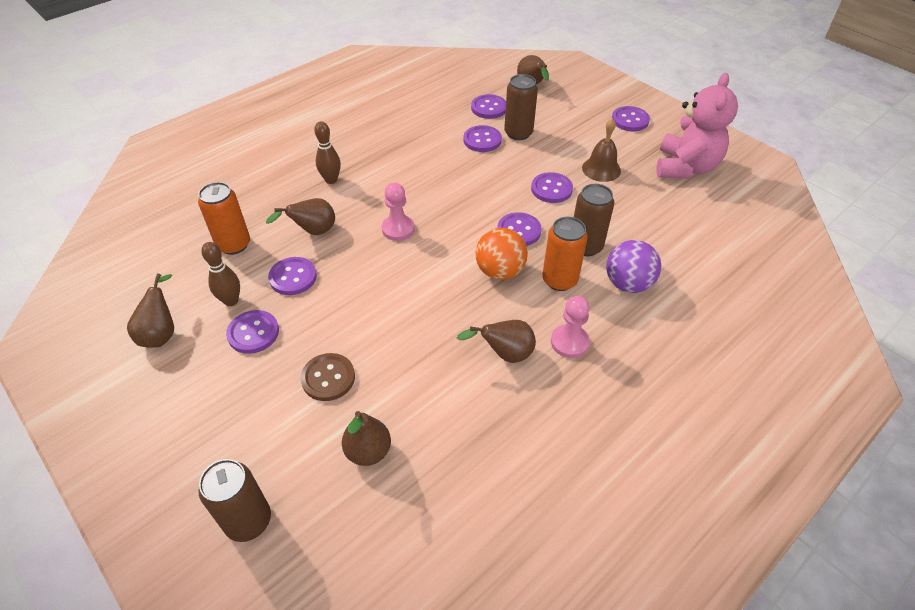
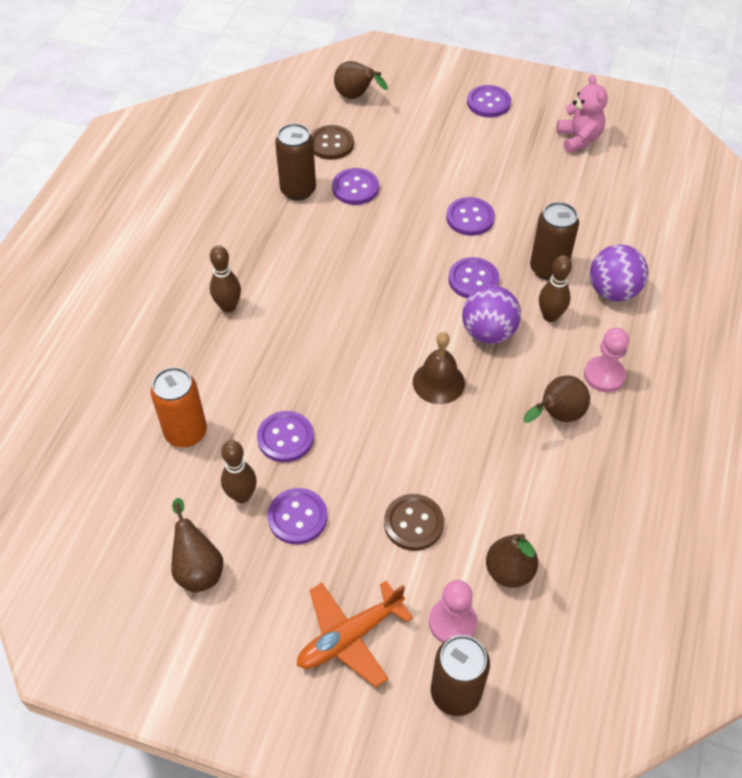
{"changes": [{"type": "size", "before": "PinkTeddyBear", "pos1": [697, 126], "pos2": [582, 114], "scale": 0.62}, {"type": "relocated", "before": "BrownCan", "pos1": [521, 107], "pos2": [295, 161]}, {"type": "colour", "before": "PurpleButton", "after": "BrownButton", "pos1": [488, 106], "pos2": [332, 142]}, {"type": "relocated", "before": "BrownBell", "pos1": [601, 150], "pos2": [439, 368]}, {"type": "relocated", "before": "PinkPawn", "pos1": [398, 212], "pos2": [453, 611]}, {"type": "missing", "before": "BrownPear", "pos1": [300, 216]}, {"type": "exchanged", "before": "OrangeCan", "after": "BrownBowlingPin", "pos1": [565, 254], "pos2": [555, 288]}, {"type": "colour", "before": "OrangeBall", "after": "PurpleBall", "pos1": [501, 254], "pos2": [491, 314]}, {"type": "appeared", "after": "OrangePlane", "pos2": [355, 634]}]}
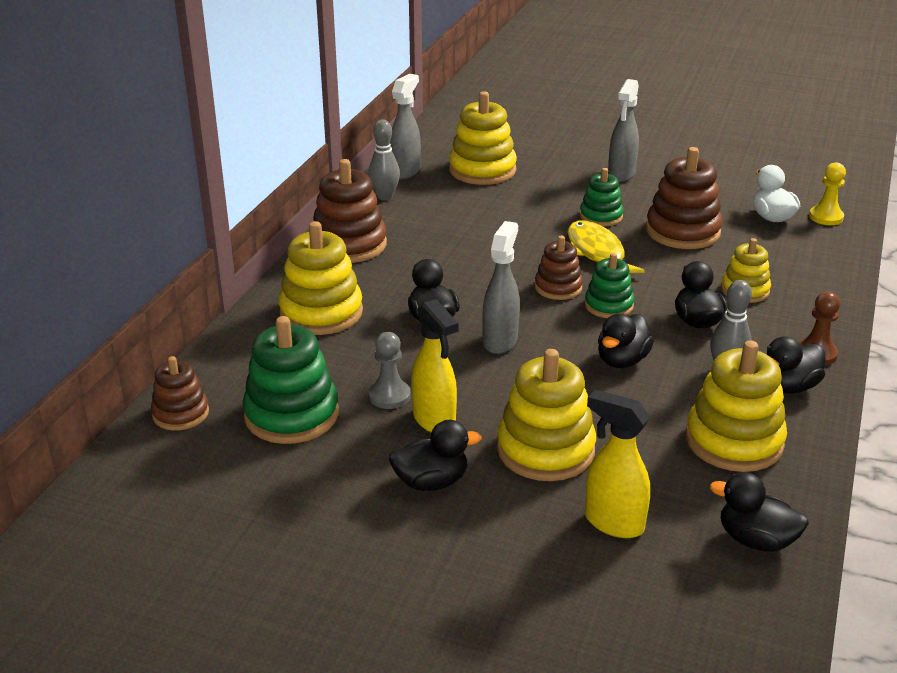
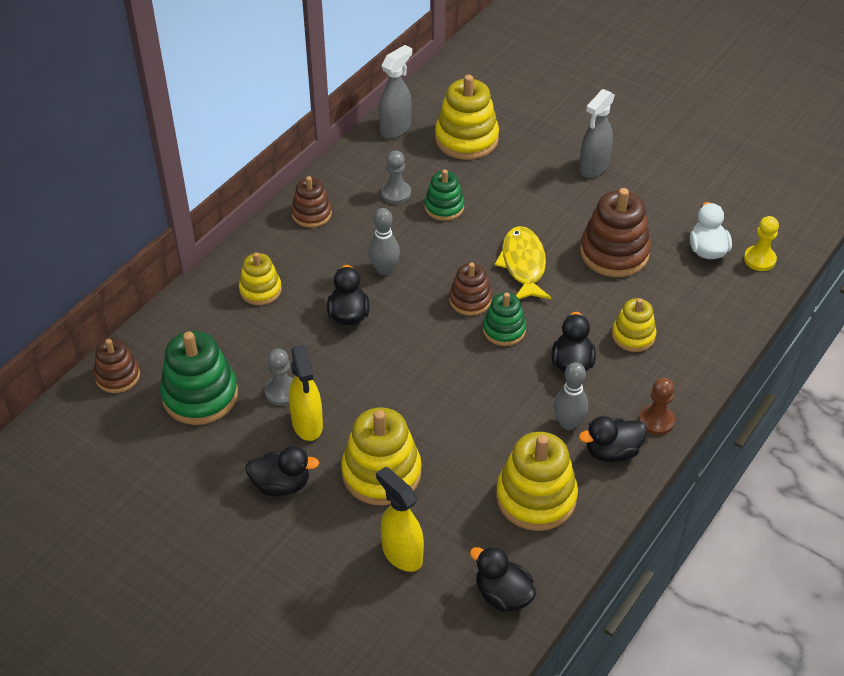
{"changes": [{"type": "relocated", "before": "GreyBowlingPin", "pos1": [384, 160], "pos2": [384, 241]}, {"type": "size", "before": "BrownStackingToy", "pos1": [350, 211], "pos2": [311, 202], "scale": 0.59}, {"type": "relocated", "before": "GreenStackingToy", "pos1": [602, 197], "pos2": [444, 195]}, {"type": "size", "before": "YellowStackingToy", "pos1": [320, 278], "pos2": [260, 278], "scale": 0.59}, {"type": "missing", "before": "GreySprayBottle", "pos1": [501, 287]}, {"type": "missing", "before": "BlackDuck", "pos1": [626, 341]}, {"type": "appeared", "after": "GreyPawn", "pos2": [396, 177]}]}
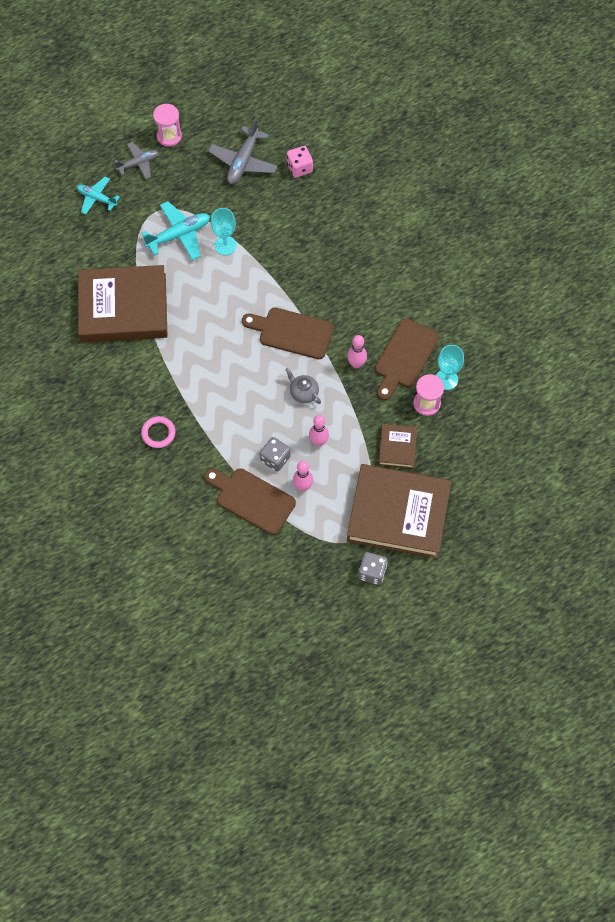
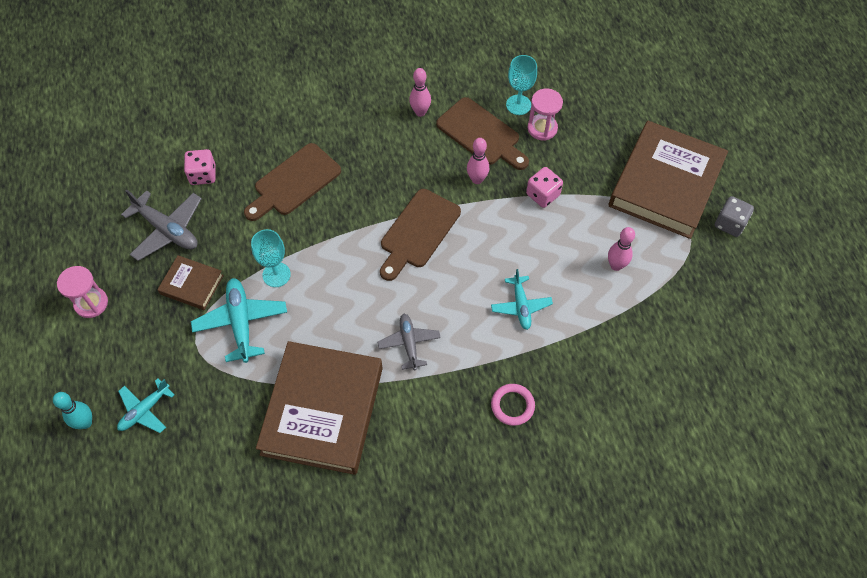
{"changes": [{"type": "relocated", "before": "GreyPlane", "pos1": [136, 160], "pos2": [409, 342]}, {"type": "missing", "before": "GreyTeapot", "pos1": [303, 386]}, {"type": "relocated", "before": "PinkBowlingPin", "pos1": [319, 430], "pos2": [420, 92]}, {"type": "relocated", "before": "BrownBook", "pos1": [397, 446], "pos2": [190, 282]}, {"type": "missing", "before": "GreyDice", "pos1": [275, 454]}, {"type": "relocated", "before": "BrownCuttingBoard", "pos1": [250, 501], "pos2": [292, 182]}, {"type": "appeared", "after": "PinkDice", "pos2": [544, 187]}, {"type": "appeared", "after": "TurquoisePlane", "pos2": [522, 299]}, {"type": "appeared", "after": "TurquoiseBowlingPin", "pos2": [72, 410]}]}
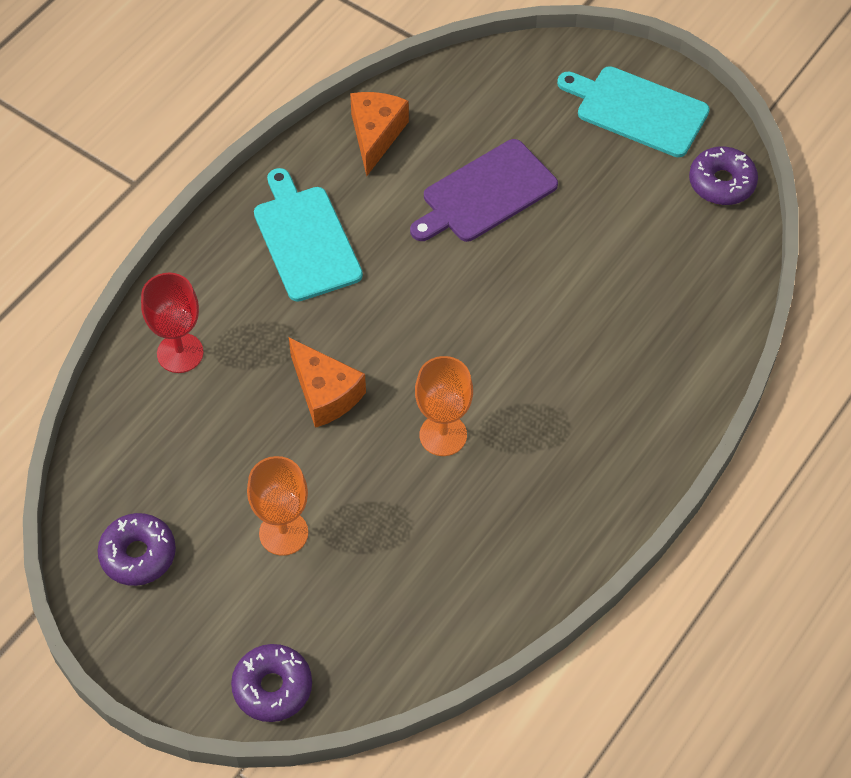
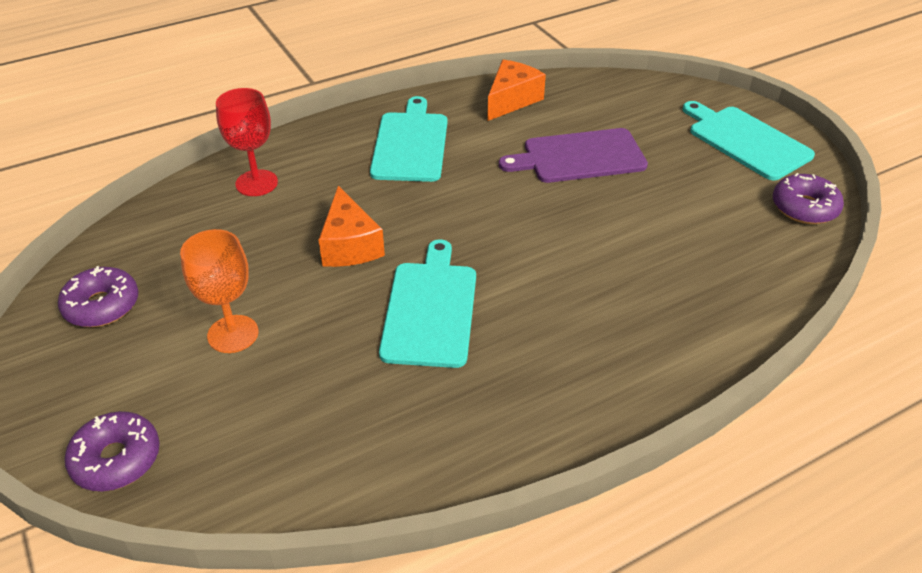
{"changes": [{"type": "exchanged", "before": "OrangeGoblet", "after": "TurquoiseCuttingBoard", "pos1": [444, 406], "pos2": [427, 303]}]}
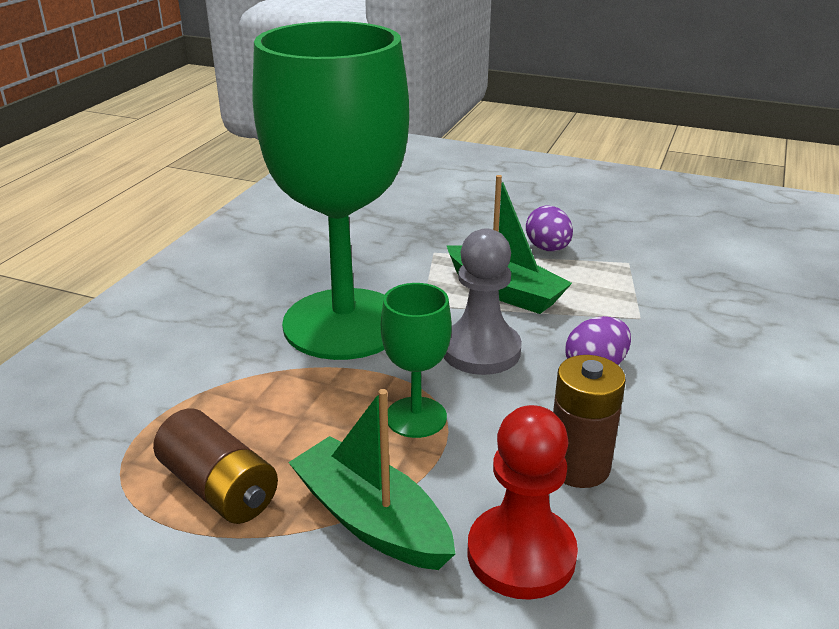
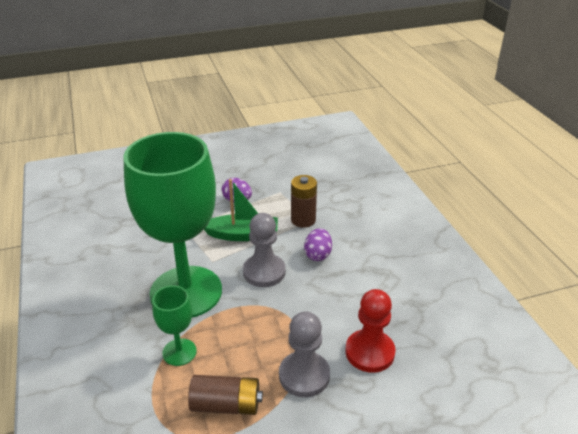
{"changes": [{"type": "relocated", "before": "GreenGoblet", "pos1": [416, 360], "pos2": [174, 326]}, {"type": "relocated", "before": "BrownBattery", "pos1": [589, 421], "pos2": [304, 201]}, {"type": "exchanged", "before": "GreenBoat", "after": "GreyPawn", "pos1": [372, 479], "pos2": [304, 354]}]}
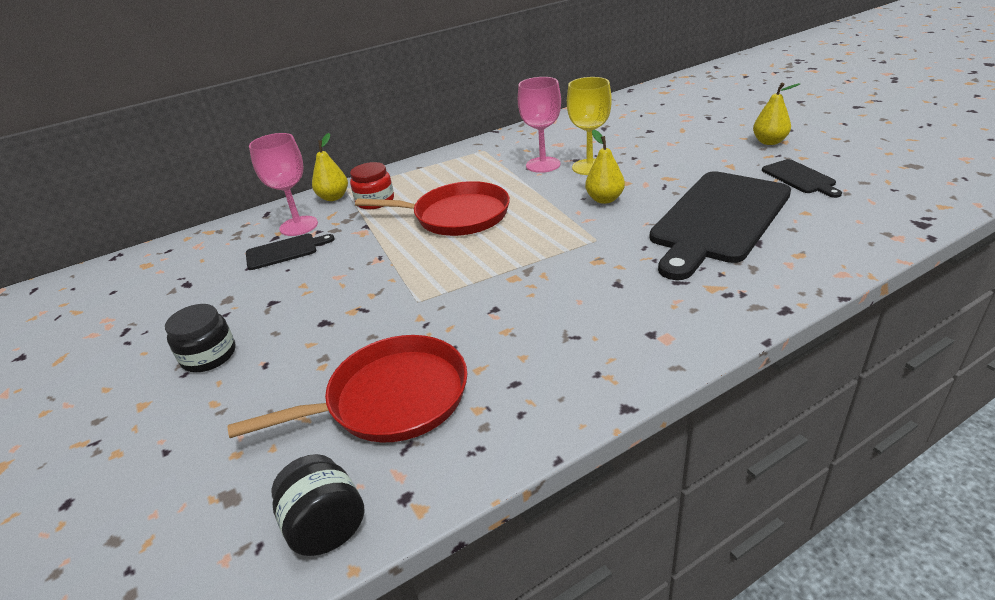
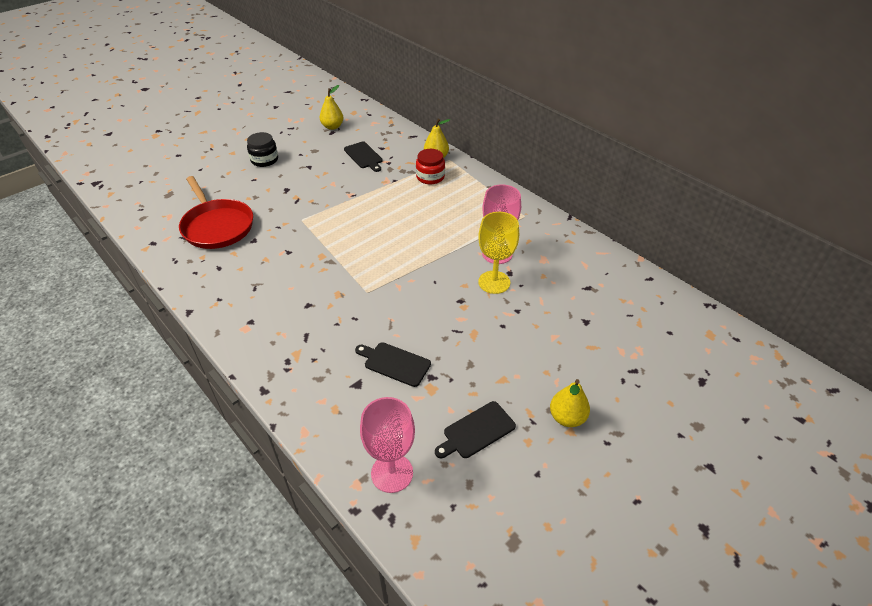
{"changes": [{"type": "relocated", "before": "YellowPear", "pos1": [605, 167], "pos2": [331, 107]}, {"type": "relocated", "before": "PinkGoblet", "pos1": [283, 184], "pos2": [387, 445]}, {"type": "size", "before": "BlackCuttingBoard", "pos1": [720, 225], "pos2": [393, 364], "scale": 0.45}, {"type": "missing", "before": "RedPan", "pos1": [432, 208]}, {"type": "missing", "before": "BlackJar", "pos1": [317, 505]}]}
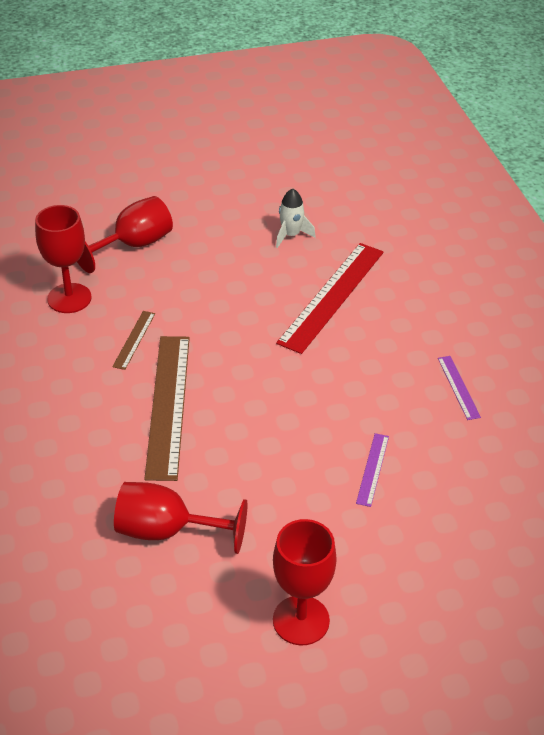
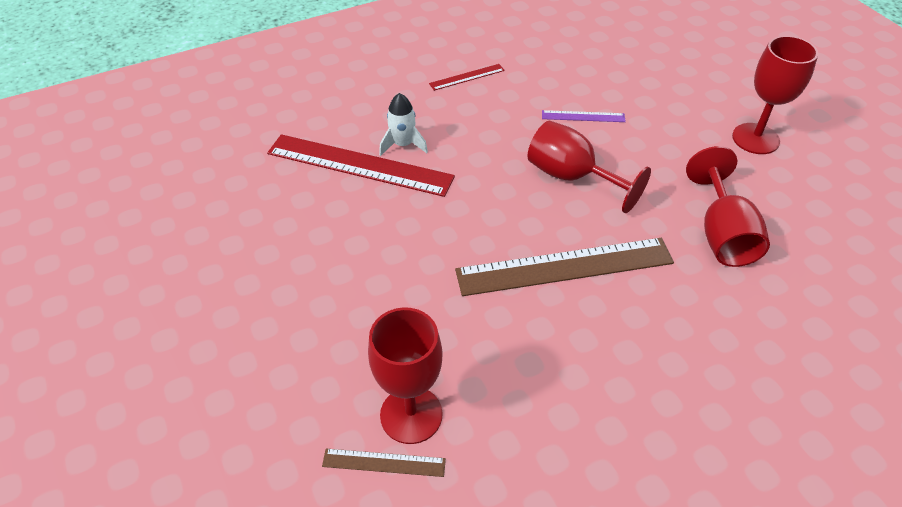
{"changes": [{"type": "relocated", "before": "WhiteRocket", "pos1": [296, 218], "pos2": [403, 124]}, {"type": "relocated", "before": "RedGoblet", "pos1": [125, 234], "pos2": [589, 167]}, {"type": "relocated", "before": "BrownRuler", "pos1": [133, 340], "pos2": [384, 462]}, {"type": "colour", "before": "PurpleRuler", "after": "RedRuler", "pos1": [459, 388], "pos2": [467, 77]}]}
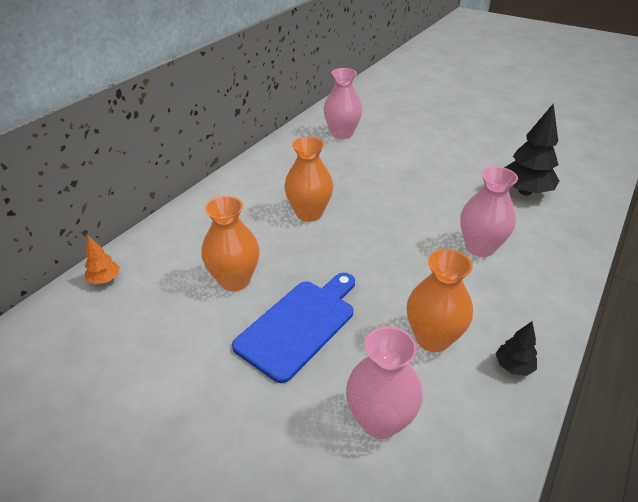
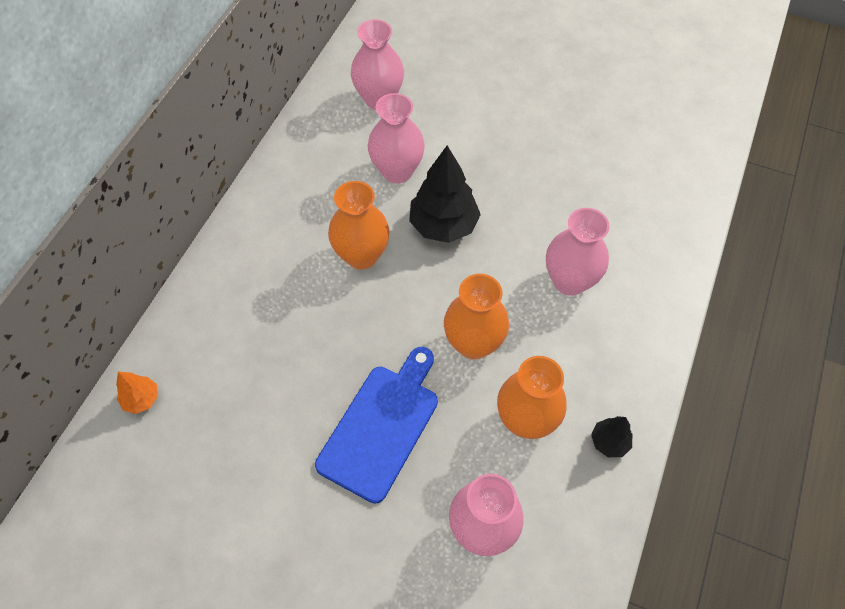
{"changes": [{"type": "relocated", "before": "BlackTree", "pos1": [531, 149], "pos2": [445, 194]}, {"type": "relocated", "before": "OrangeVase", "pos1": [230, 243], "pos2": [476, 316]}, {"type": "appeared", "after": "PinkVase", "pos2": [396, 138]}]}
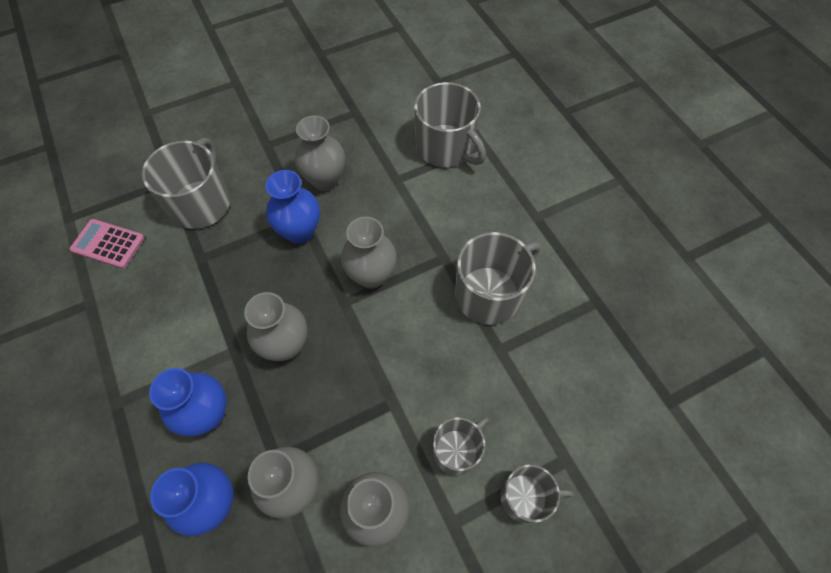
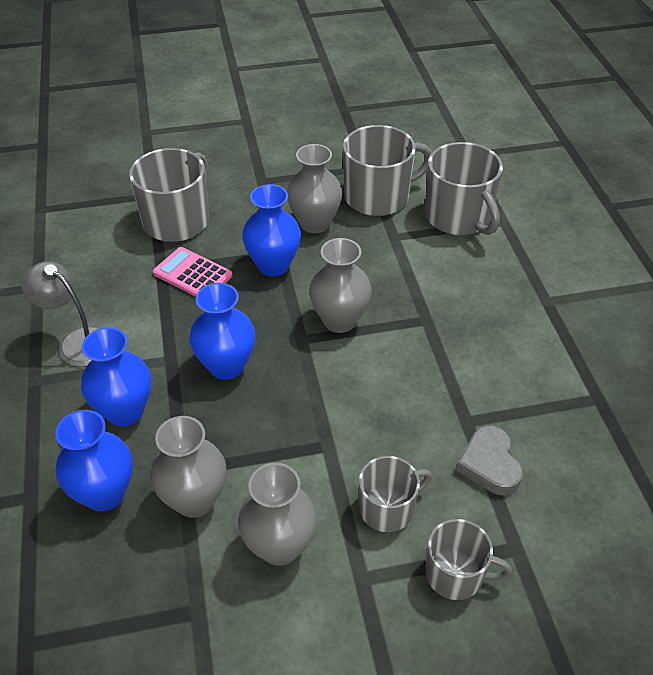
{"changes": [{"type": "relocated", "before": "PinkCalculator", "pos1": [107, 244], "pos2": [193, 272]}, {"type": "relocated", "before": "GreyMug", "pos1": [498, 278], "pos2": [387, 170]}, {"type": "colour", "before": "GreyVase", "after": "BlueVase", "pos1": [275, 326], "pos2": [222, 331]}, {"type": "appeared", "after": "GreyLamp", "pos2": [61, 314]}, {"type": "appeared", "after": "GreyHeart", "pos2": [489, 460]}]}
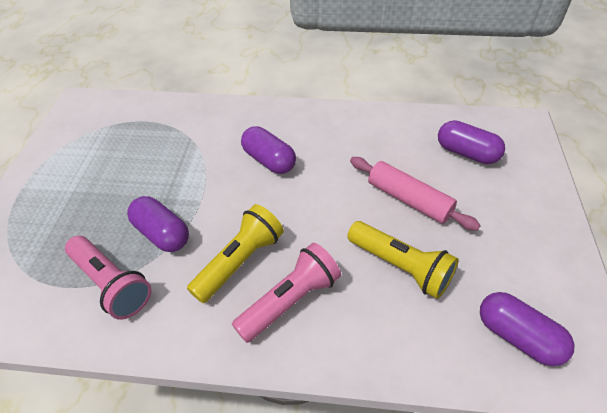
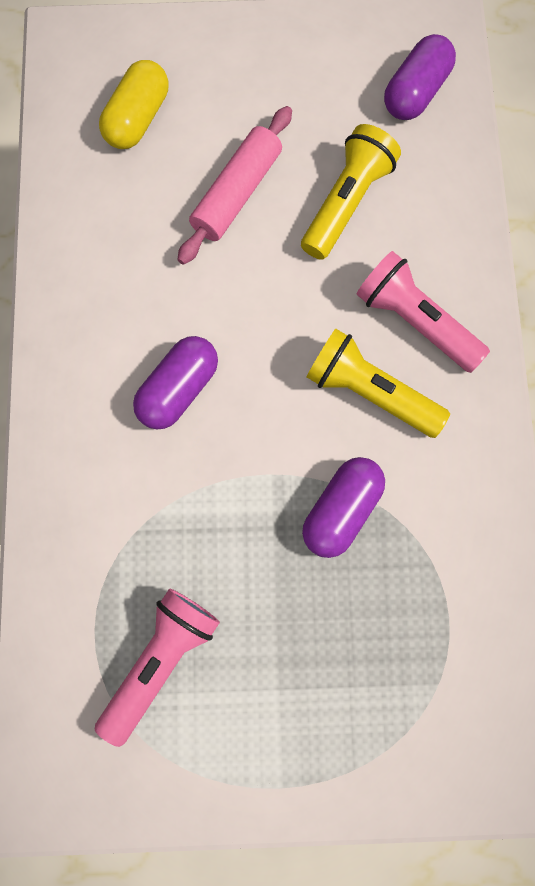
{"changes": [{"type": "colour", "before": "PurpleCapsule", "after": "YellowCapsule", "pos1": [471, 142], "pos2": [133, 104]}, {"type": "relocated", "before": "PinkFlashlight", "pos1": [108, 278], "pos2": [157, 667]}]}
